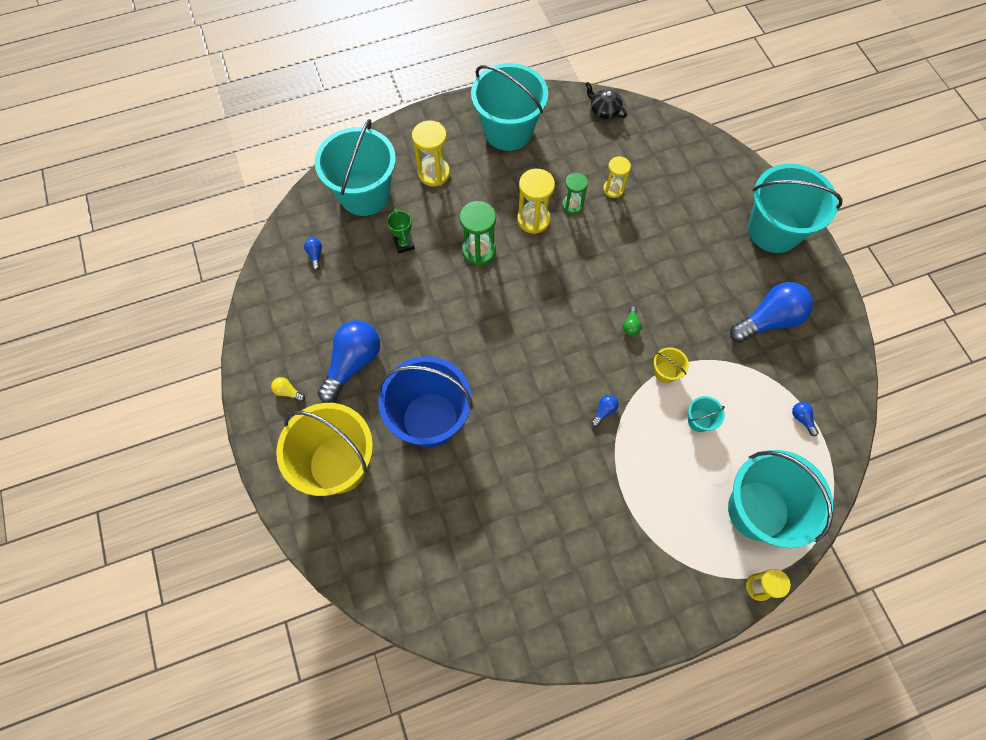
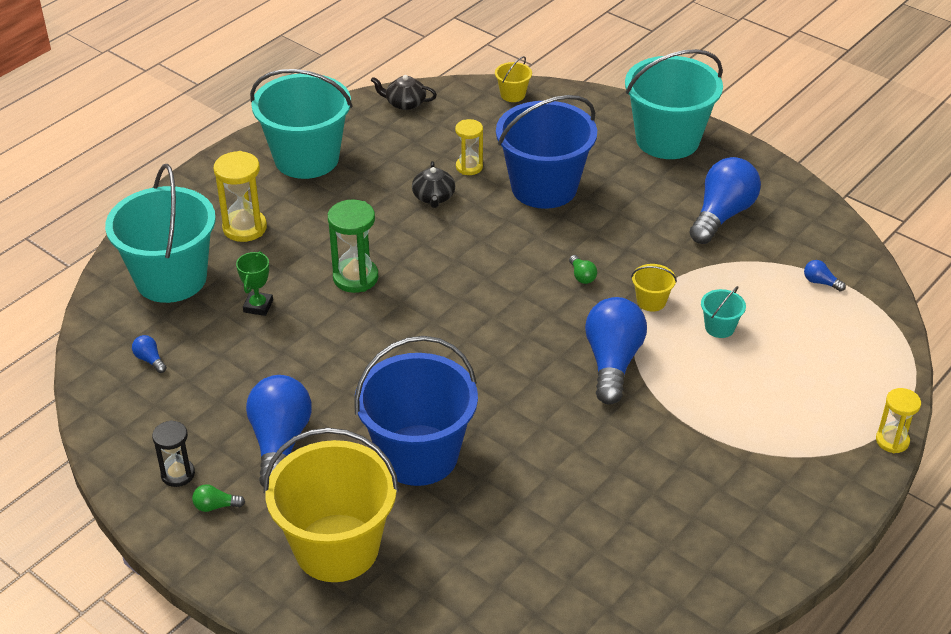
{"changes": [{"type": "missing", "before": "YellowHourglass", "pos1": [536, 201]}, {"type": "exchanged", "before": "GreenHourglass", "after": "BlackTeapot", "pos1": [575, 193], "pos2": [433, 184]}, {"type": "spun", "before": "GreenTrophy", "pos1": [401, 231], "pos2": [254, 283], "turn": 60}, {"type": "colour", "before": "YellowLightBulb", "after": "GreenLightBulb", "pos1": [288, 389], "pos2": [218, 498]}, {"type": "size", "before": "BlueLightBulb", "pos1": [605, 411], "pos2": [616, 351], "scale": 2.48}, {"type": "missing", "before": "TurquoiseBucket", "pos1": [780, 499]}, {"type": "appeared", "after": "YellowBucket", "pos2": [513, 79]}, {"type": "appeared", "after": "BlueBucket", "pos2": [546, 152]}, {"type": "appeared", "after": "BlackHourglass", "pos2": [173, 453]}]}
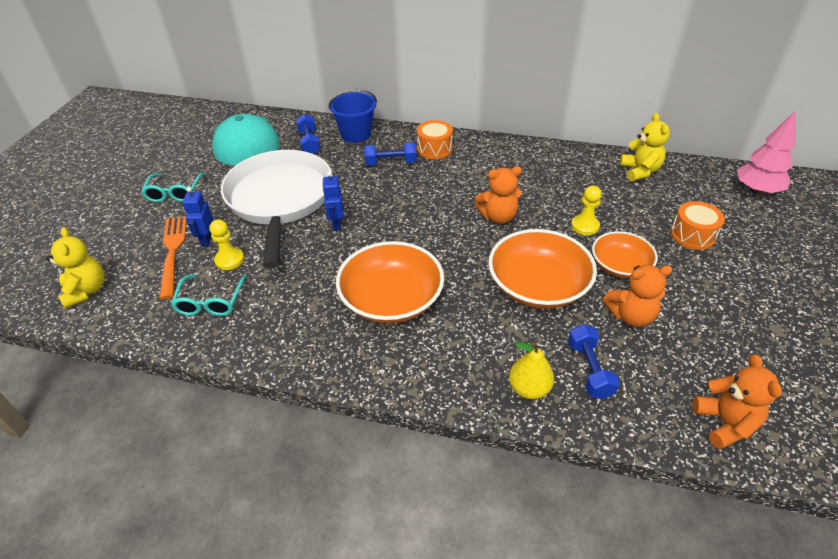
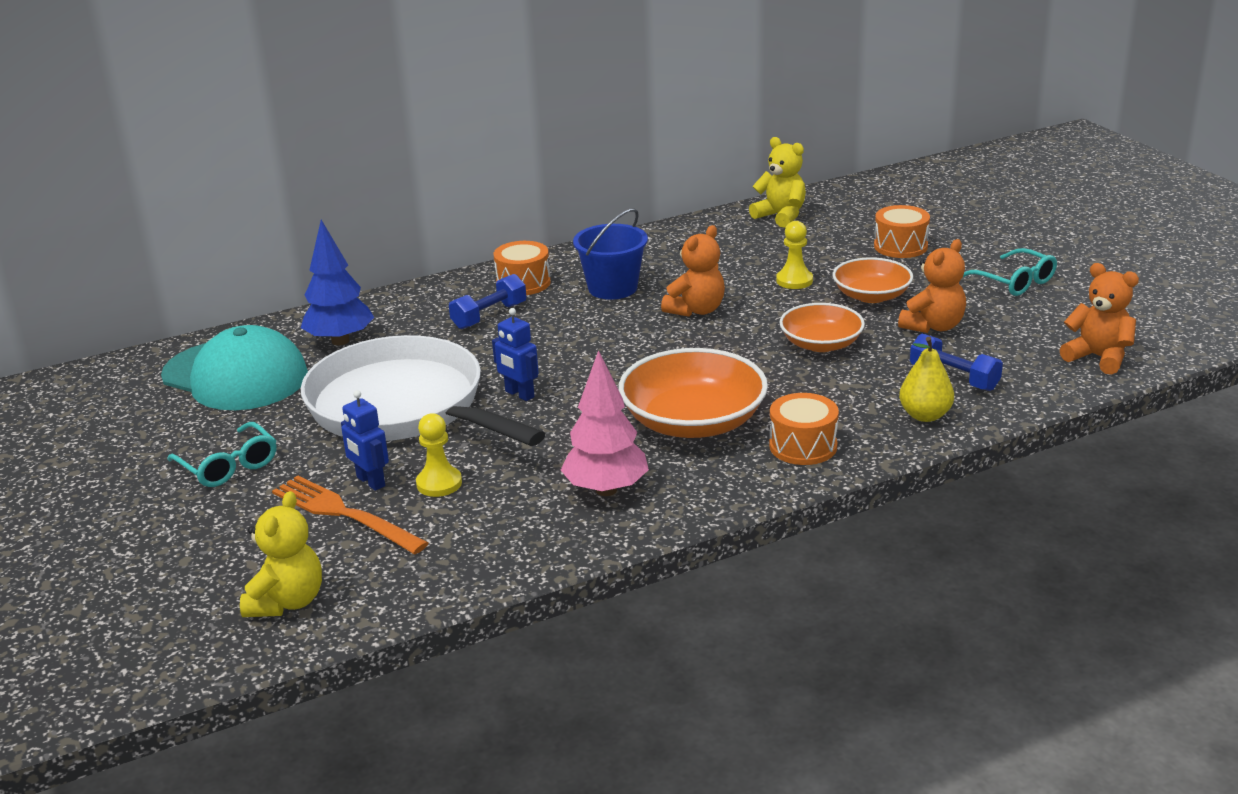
{"changes": [{"type": "relocated", "before": "BlueBucket", "pos1": [352, 116], "pos2": [610, 254]}, {"type": "relocated", "before": "PinkTree", "pos1": [766, 152], "pos2": [605, 423]}, {"type": "exchanged", "before": "BlueDumbbell", "after": "BlueTree", "pos1": [308, 134], "pos2": [337, 282]}, {"type": "spun", "before": "YellowTeddyBear", "pos1": [75, 268], "pos2": [281, 554], "turn": 75}, {"type": "size", "before": "OrangeBowl", "pos1": [542, 269], "pos2": [822, 327], "scale": 0.62}, {"type": "relocated", "before": "TurquoiseGlasses", "pos1": [209, 295], "pos2": [1010, 272]}, {"type": "appeared", "after": "OrangeDrum", "pos2": [804, 429]}]}
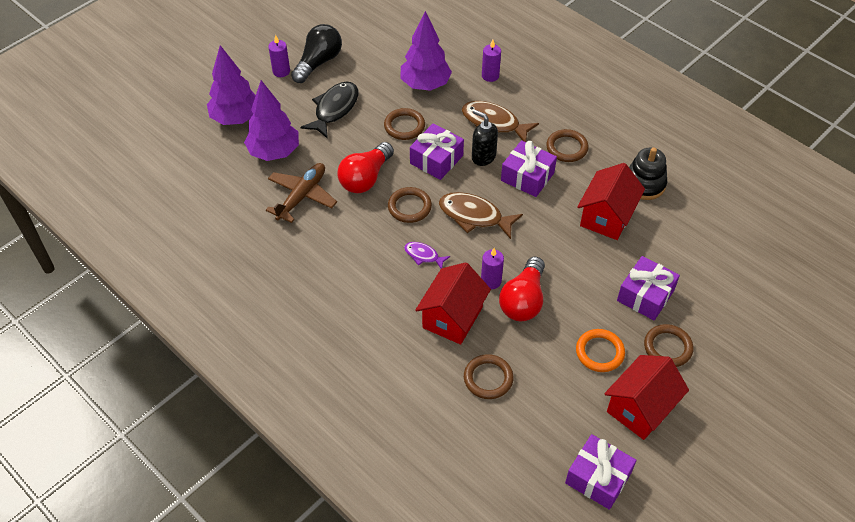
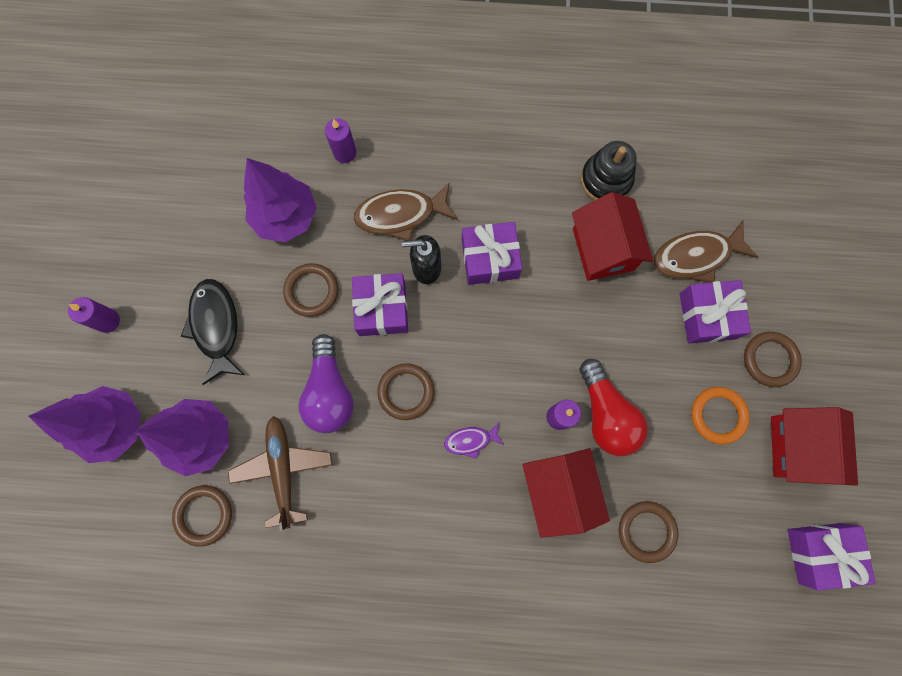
{"changes": [{"type": "missing", "before": "BlackLightBulb", "pos1": [316, 53]}, {"type": "relocated", "before": "BrownRing", "pos1": [567, 145], "pos2": [202, 515]}, {"type": "colour", "before": "RedLightBulb", "after": "PurpleLightBulb", "pos1": [366, 167], "pos2": [326, 383]}, {"type": "relocated", "before": "BrownFish", "pos1": [481, 215], "pos2": [706, 251]}]}
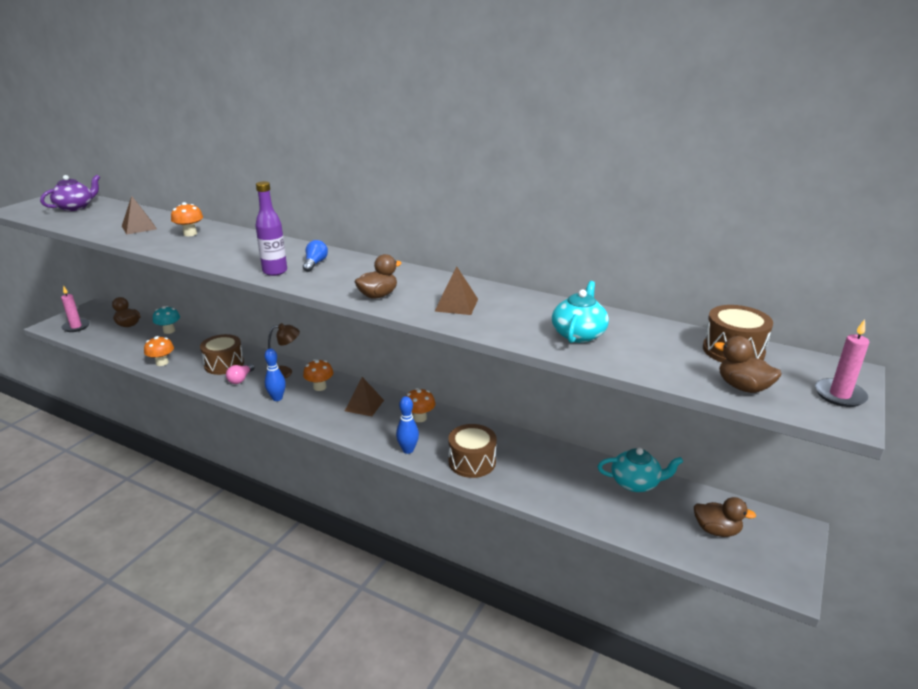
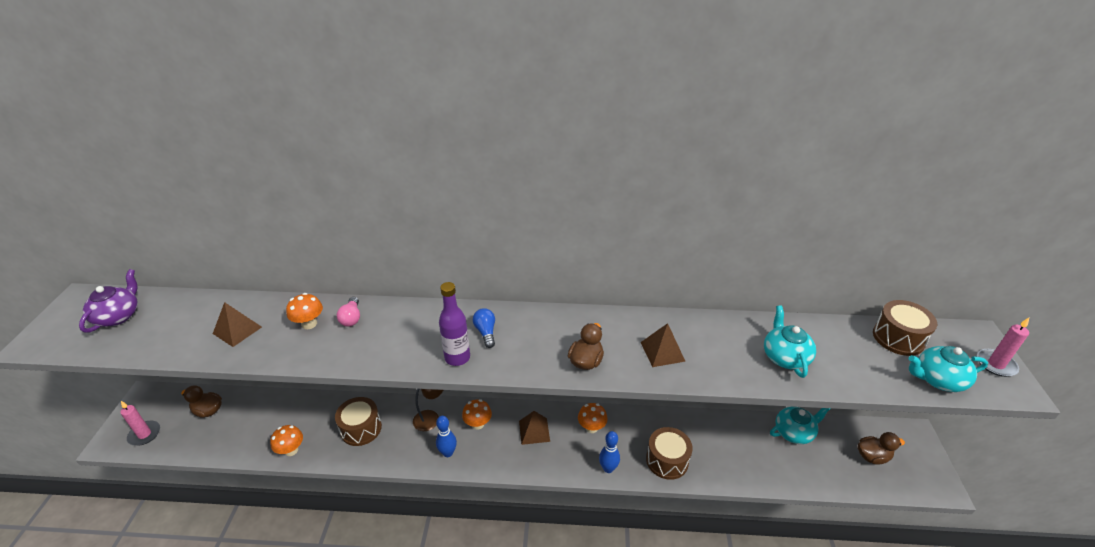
{"changes": [{"type": "missing", "before": "TurquoiseMushroom", "pos1": [166, 320]}, {"type": "exchanged", "before": "BrownDuck", "after": "TurquoiseTeapot", "pos1": [747, 364], "pos2": [948, 369]}, {"type": "relocated", "before": "PinkLightBulb", "pos1": [240, 373], "pos2": [348, 312]}]}
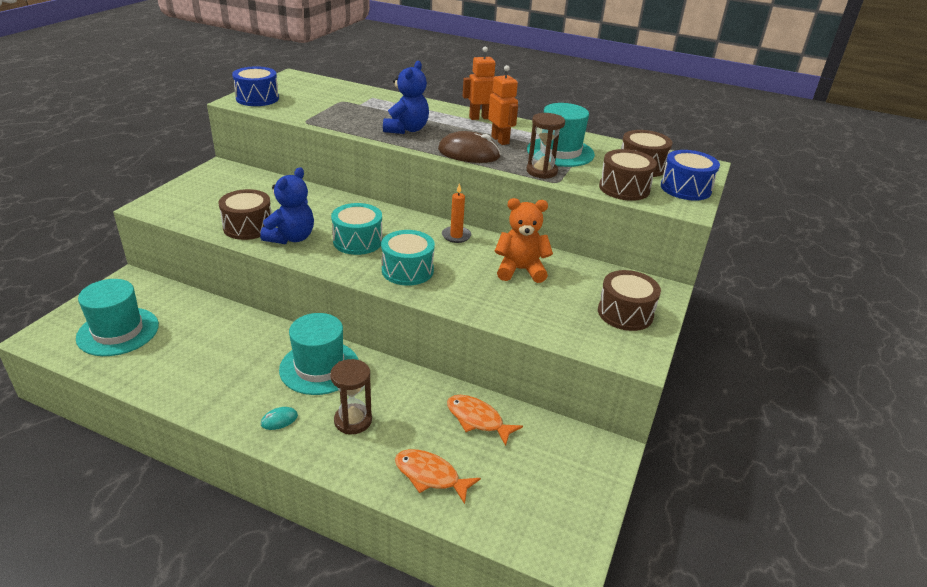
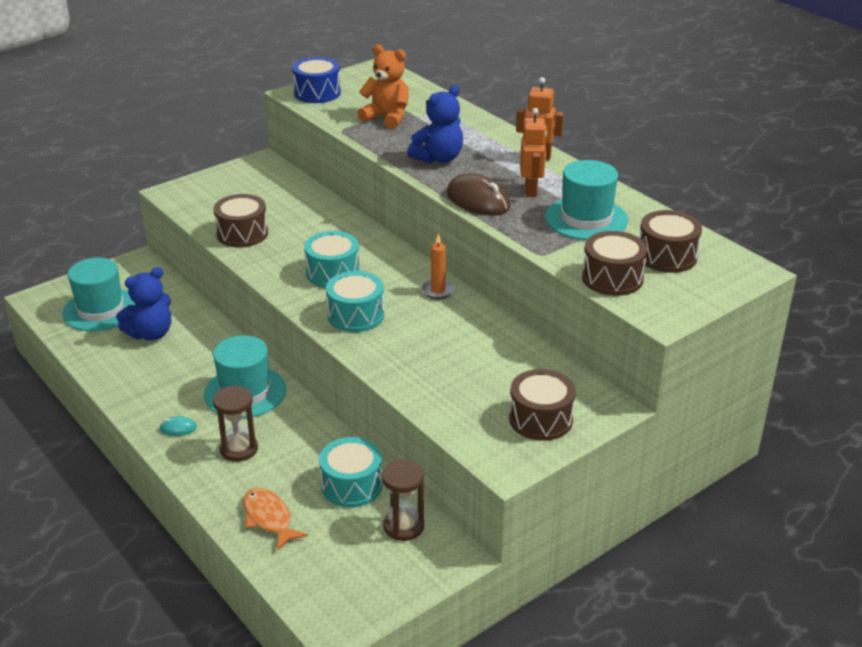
{"changes": [{"type": "relocated", "before": "BrownHourglass", "pos1": [546, 146], "pos2": [403, 500]}, {"type": "missing", "before": "BlueDrum", "pos1": [690, 175]}, {"type": "relocated", "before": "BlueTeddyBear", "pos1": [287, 205], "pos2": [143, 304]}, {"type": "relocated", "before": "OrangeTeddyBear", "pos1": [523, 240], "pos2": [383, 87]}, {"type": "exchanged", "before": "OrangeFish", "after": "TurquoiseDrum", "pos1": [485, 420], "pos2": [350, 472]}]}
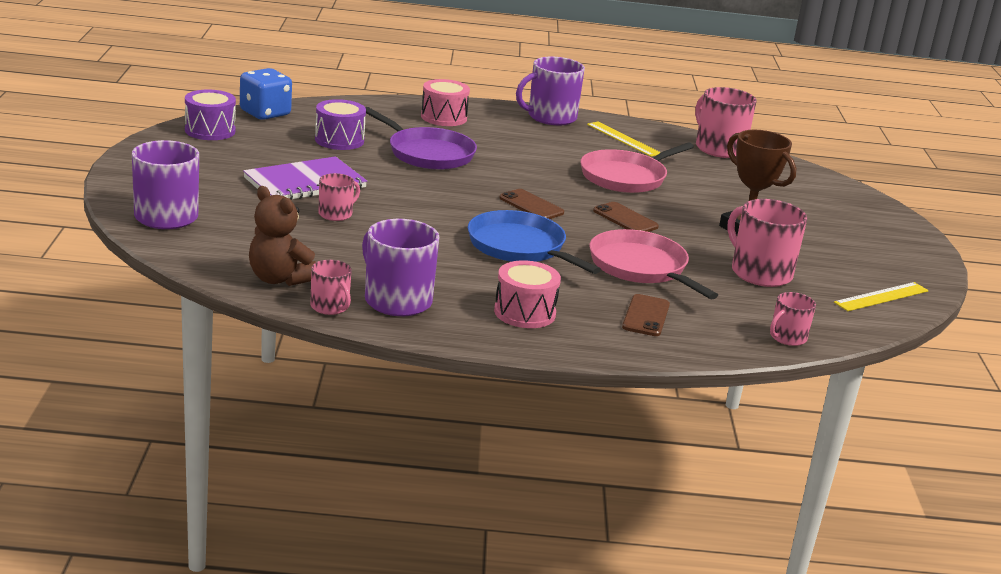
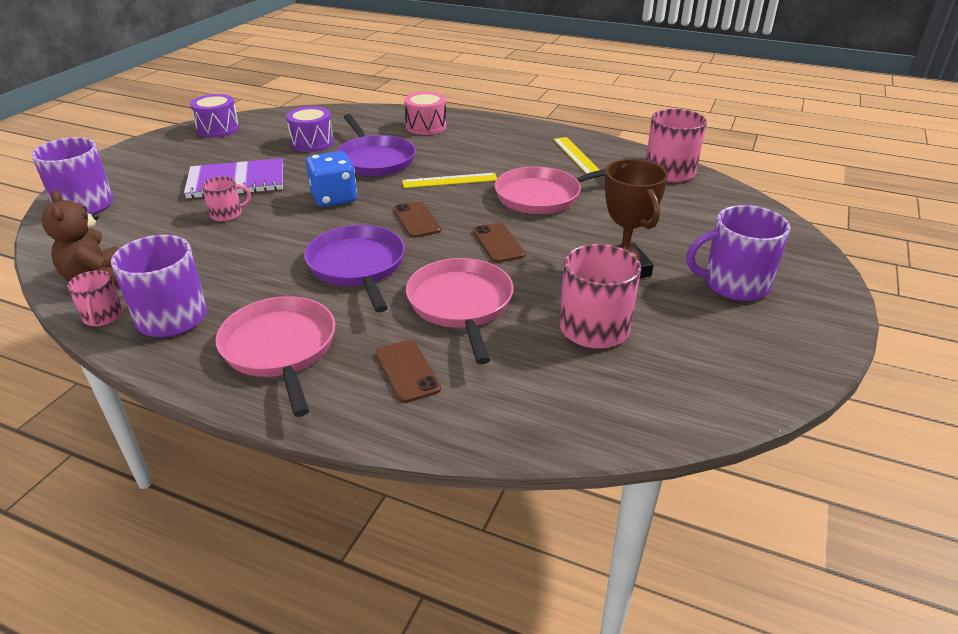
{"changes": [{"type": "relocated", "before": "PurpleMug", "pos1": [550, 90], "pos2": [738, 253]}, {"type": "relocated", "before": "BlueDice", "pos1": [266, 94], "pos2": [331, 179]}, {"type": "colour", "before": "BluePan", "after": "PurplePan", "pos1": [534, 242], "pos2": [354, 268]}, {"type": "exchanged", "before": "PinkDrum", "after": "PinkPan", "pos1": [527, 294], "pos2": [275, 356]}, {"type": "relocated", "before": "YellowRuler", "pos1": [881, 296], "pos2": [449, 180]}, {"type": "missing", "before": "PinkMug", "pos1": [793, 319]}, {"type": "spun", "before": "BrownPhone", "pos1": [646, 315], "pos2": [408, 371], "turn": -60}]}
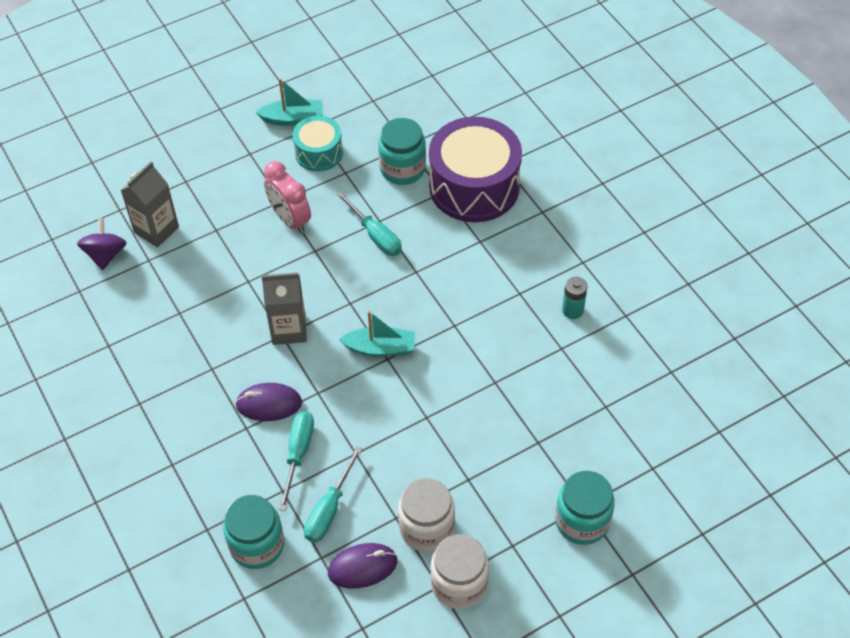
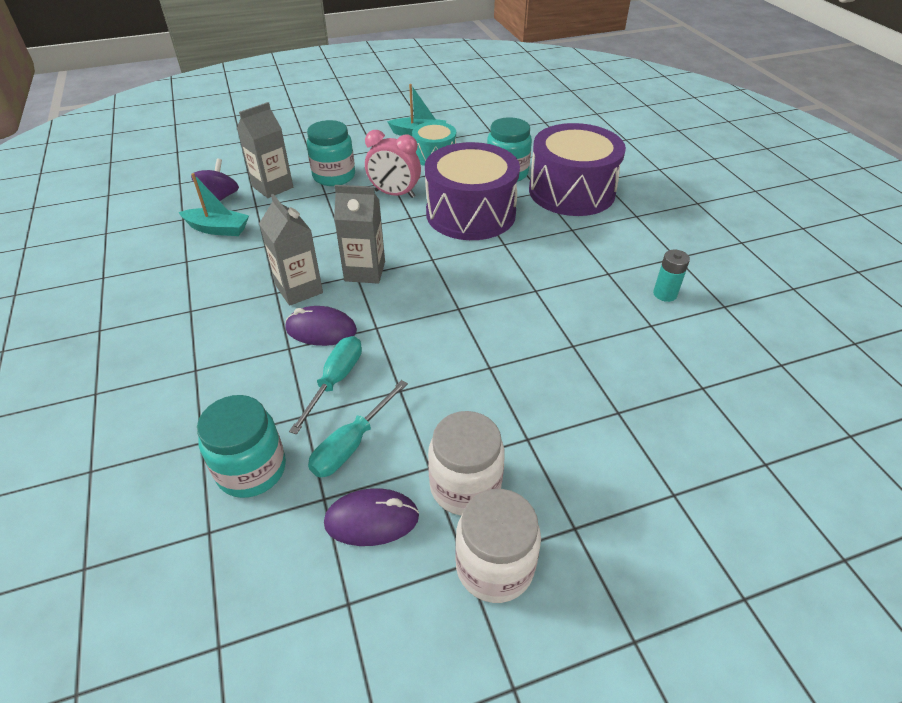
{"changes": [{"type": "spun", "before": "PinkClock", "pos1": [287, 197], "pos2": [393, 164], "turn": -45}, {"type": "exchanged", "before": "TurquoiseScrewdriver", "after": "PurpleDrum", "pos1": [369, 223], "pos2": [472, 191]}, {"type": "relocated", "before": "TurquoiseBoat", "pos1": [377, 334], "pos2": [214, 204]}, {"type": "relocated", "before": "TurquoiseJar", "pos1": [585, 508], "pos2": [331, 153]}, {"type": "appeared", "after": "GreyCarton", "pos2": [291, 250]}]}
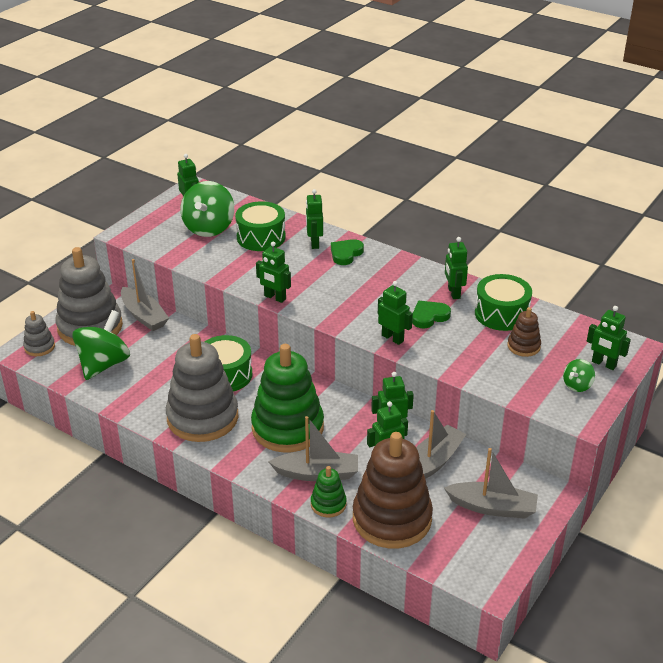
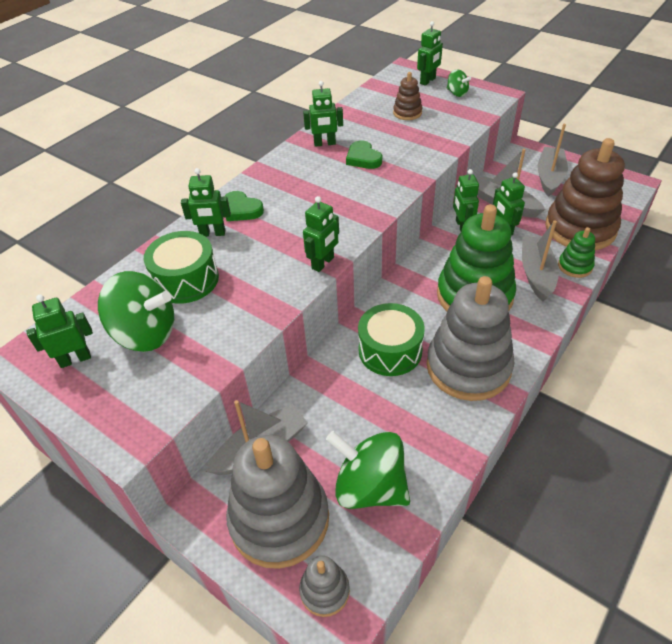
{"changes": [{"type": "missing", "before": "GreenDrum", "pos1": [503, 302]}, {"type": "missing", "before": "GreenRobot", "pos1": [395, 313]}]}
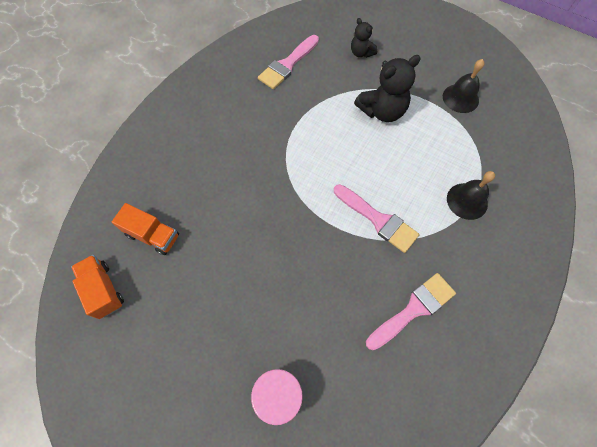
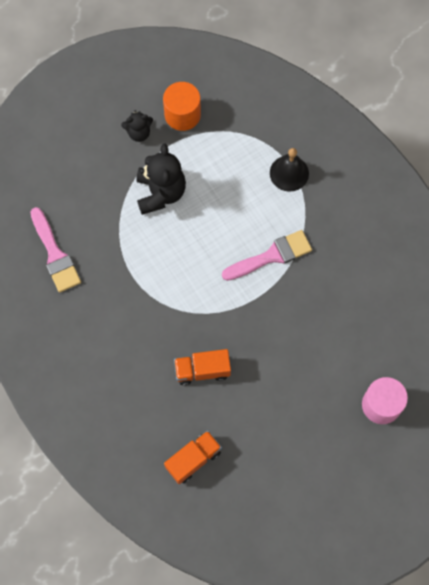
{"changes": [{"type": "relocated", "before": "BlackTeddyBear", "pos1": [364, 38], "pos2": [137, 126]}, {"type": "exchanged", "before": "BlackBell", "after": "OrangeCylinder", "pos1": [463, 86], "pos2": [182, 106]}, {"type": "relocated", "before": "OrangeTruck", "pos1": [97, 287], "pos2": [202, 367]}, {"type": "missing", "before": "PinkBrush", "pos1": [411, 311]}]}
